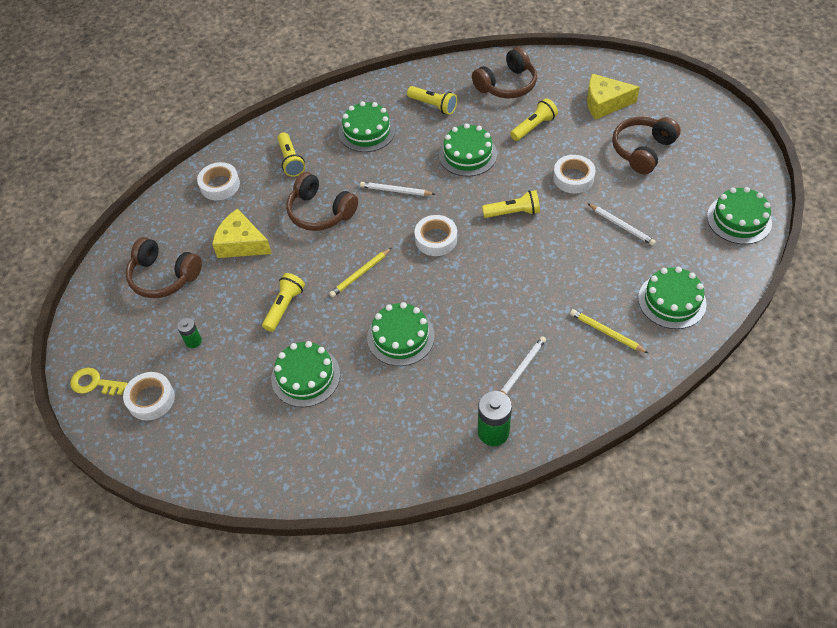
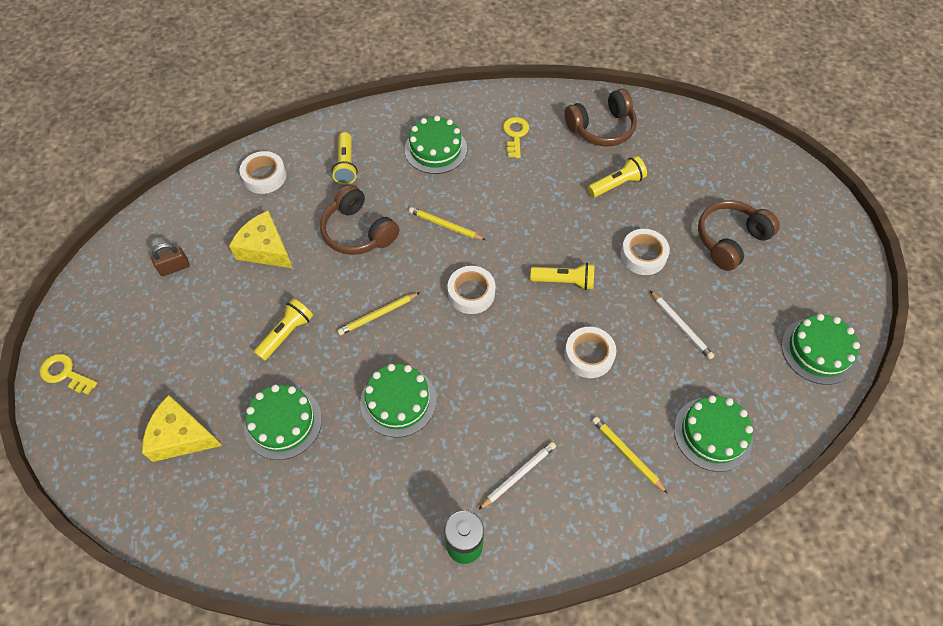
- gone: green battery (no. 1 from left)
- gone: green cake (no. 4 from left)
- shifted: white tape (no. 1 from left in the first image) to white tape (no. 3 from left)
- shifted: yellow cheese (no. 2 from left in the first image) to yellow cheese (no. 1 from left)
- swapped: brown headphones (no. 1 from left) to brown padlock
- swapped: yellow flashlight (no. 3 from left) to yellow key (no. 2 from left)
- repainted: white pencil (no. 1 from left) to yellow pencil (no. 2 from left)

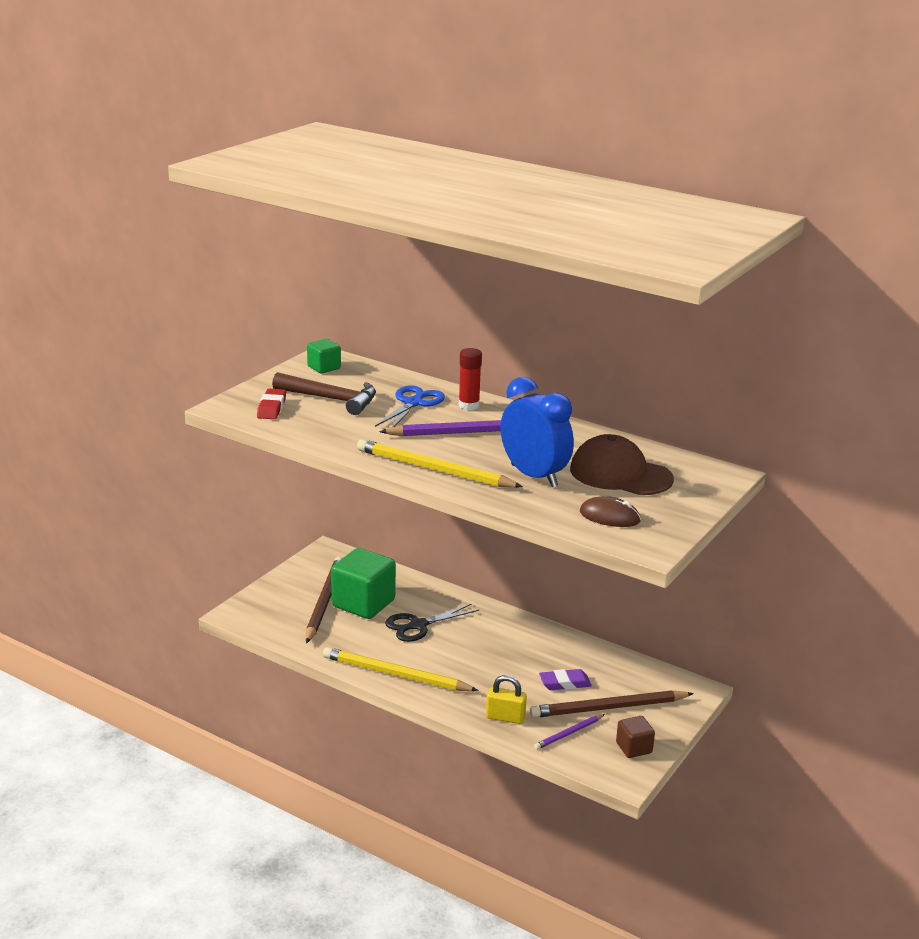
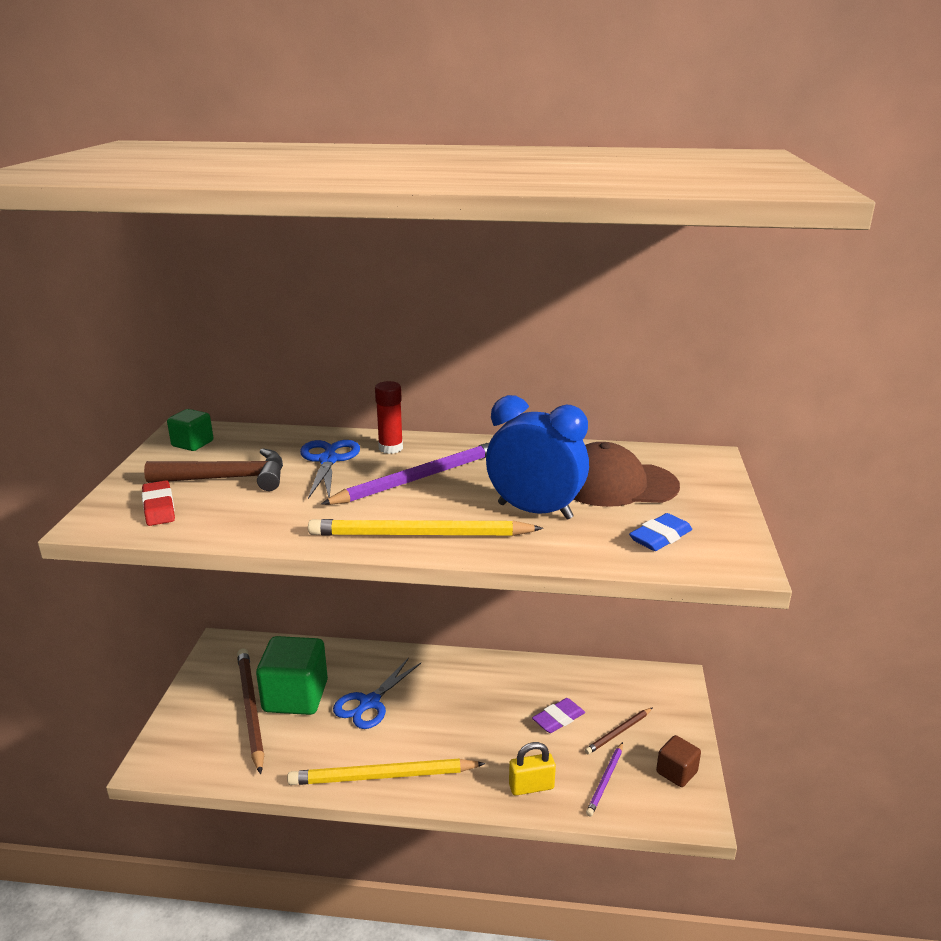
- swapped: brown mouse to blue eraser
- repainted: black scissors to blue scissors (no. 2 from left)
- scaled: brown pencil (no. 2 from left) x0.52

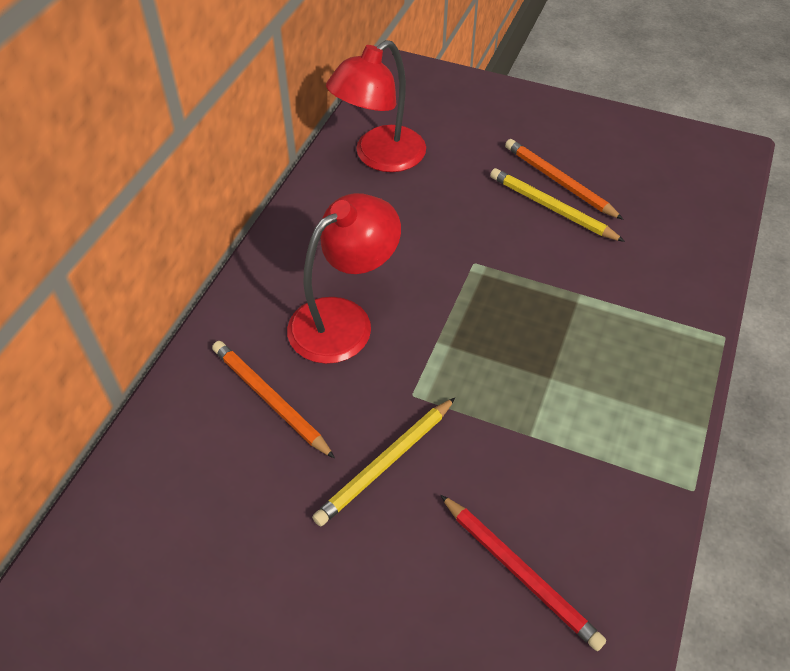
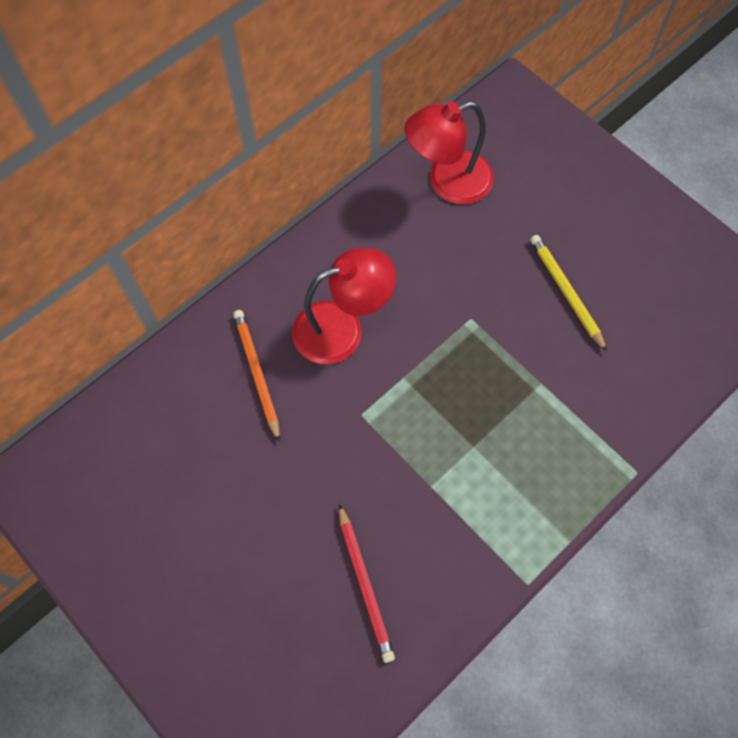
- gone: yellow pencil (no. 1 from left)
- gone: orange pencil (no. 2 from left)

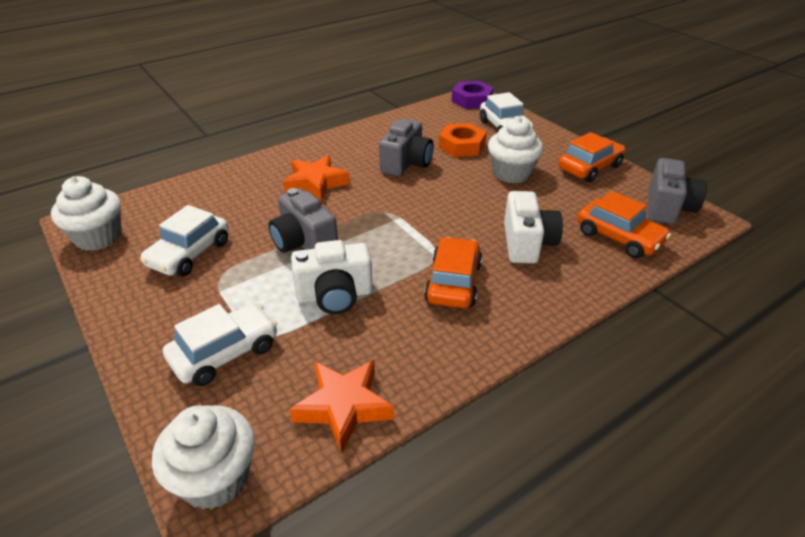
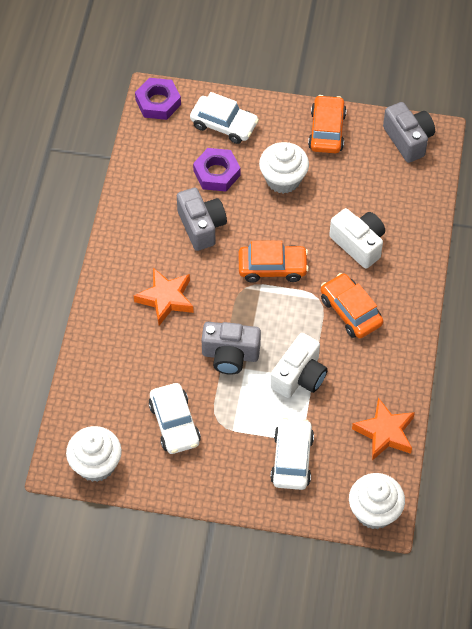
- shifted: orange car (no. 3 from left in the first image) to orange car (no. 1 from left)
- repainted: orange nut to purple nut (no. 2 from left)

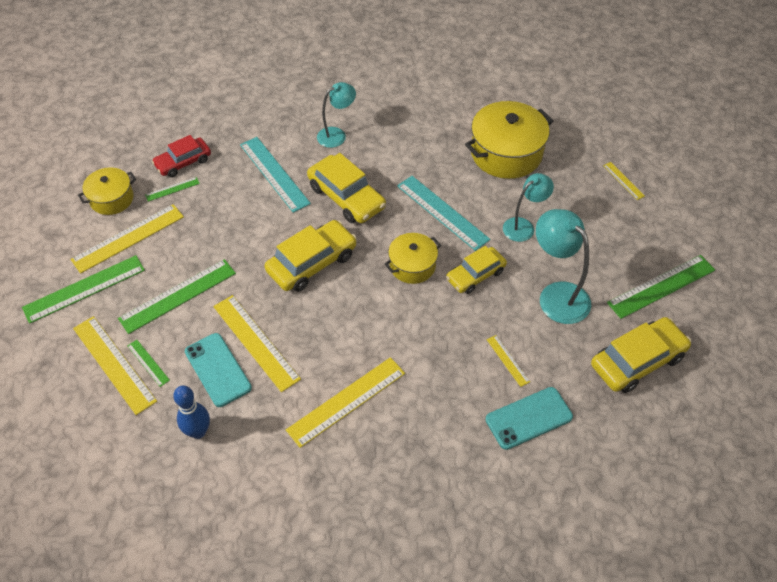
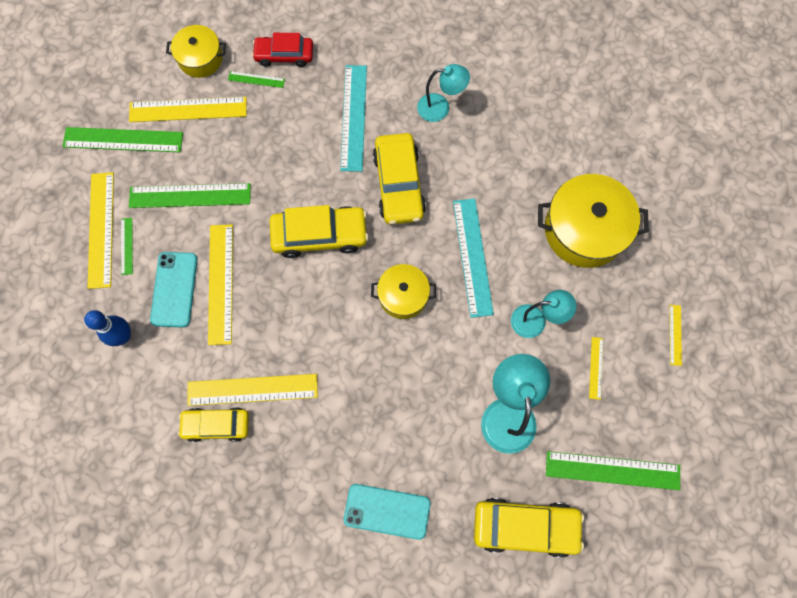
- shifted: yellow car (no. 3 from left in the first image) to yellow car (no. 1 from left)
- shifted: yellow ruler (no. 5 from left)

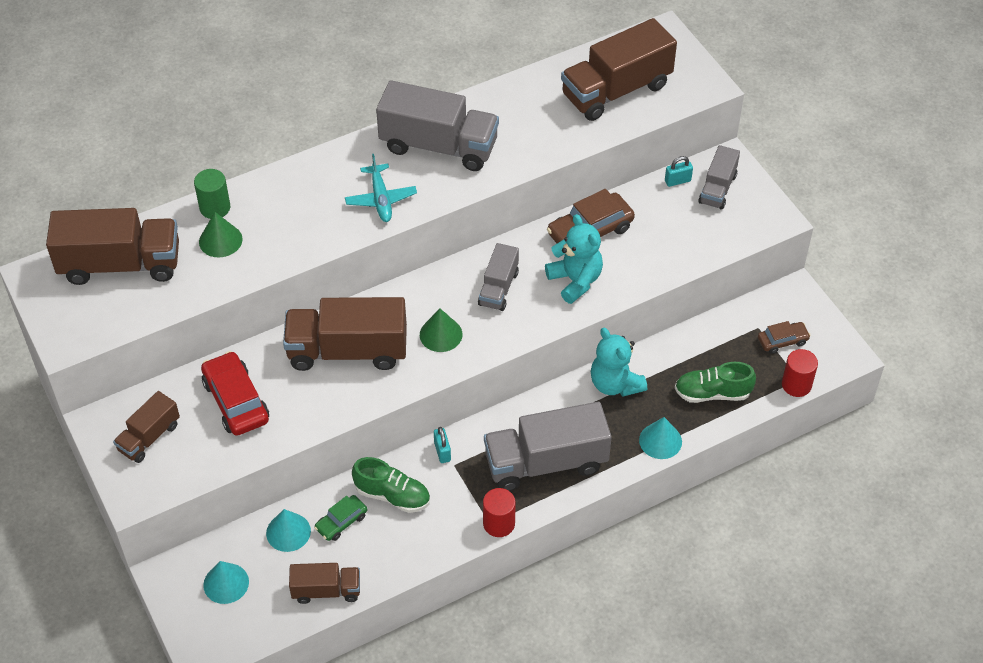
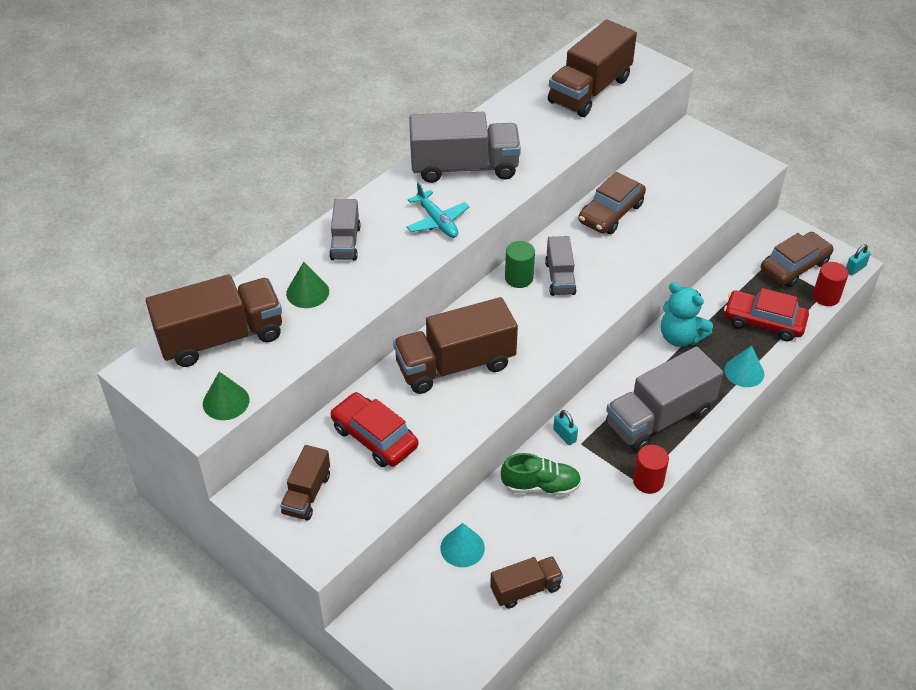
- gone: turquoise cone (no. 1 from left)
- gone: green car
- gone: turquoise teddy bear (no. 1 from left)
- shifted: green cylinder
- shifted: green cone (no. 2 from left in the first image) to green cone (no. 1 from left)
- shifted: turquoise padlock (no. 2 from left)
- shifted: grey truck (no. 4 from left in the first image) to grey truck (no. 1 from left)
- swapped: green shoe (no. 2 from left) to red car (no. 2 from left)
- scaled: brown car (no. 2 from left) x1.73

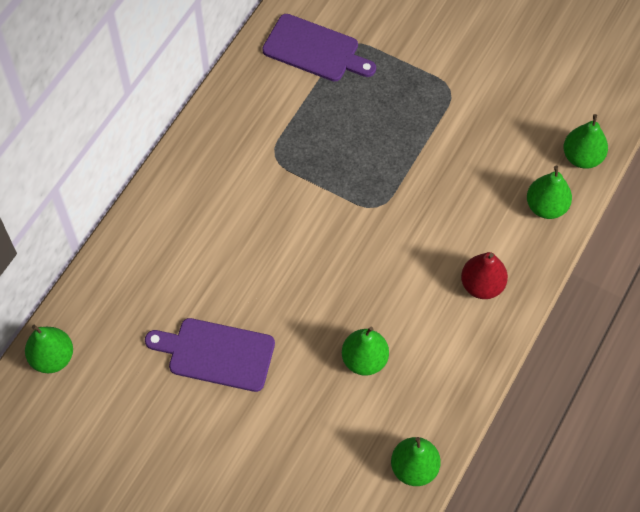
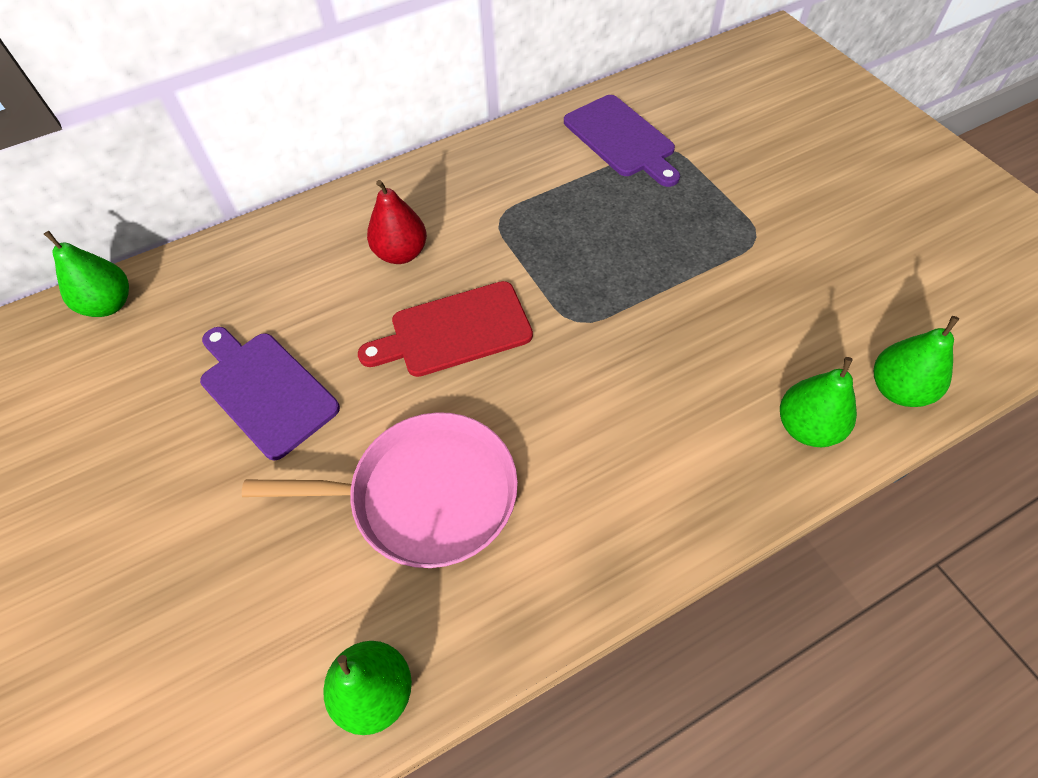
- new: red cutting board
- shifted: red pear
- swapped: green pear (no. 2 from left) to pink pan

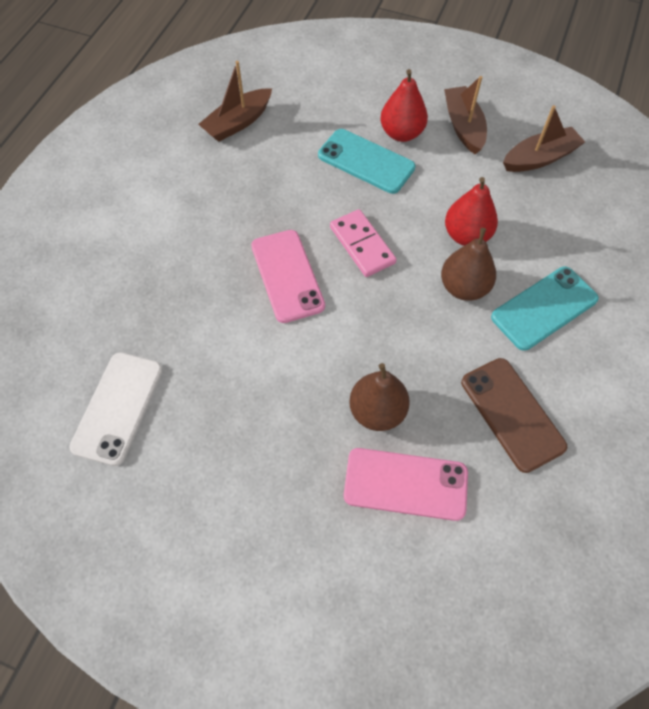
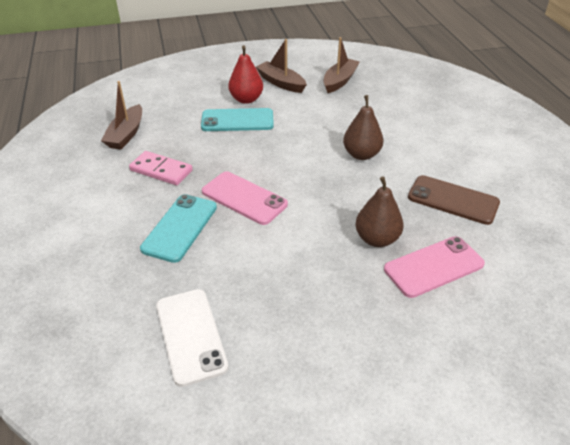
- gone: red pear (no. 2 from left)
- shifted: pink domino
- shifted: turquoise phone (no. 2 from left in the first image) to turquoise phone (no. 1 from left)

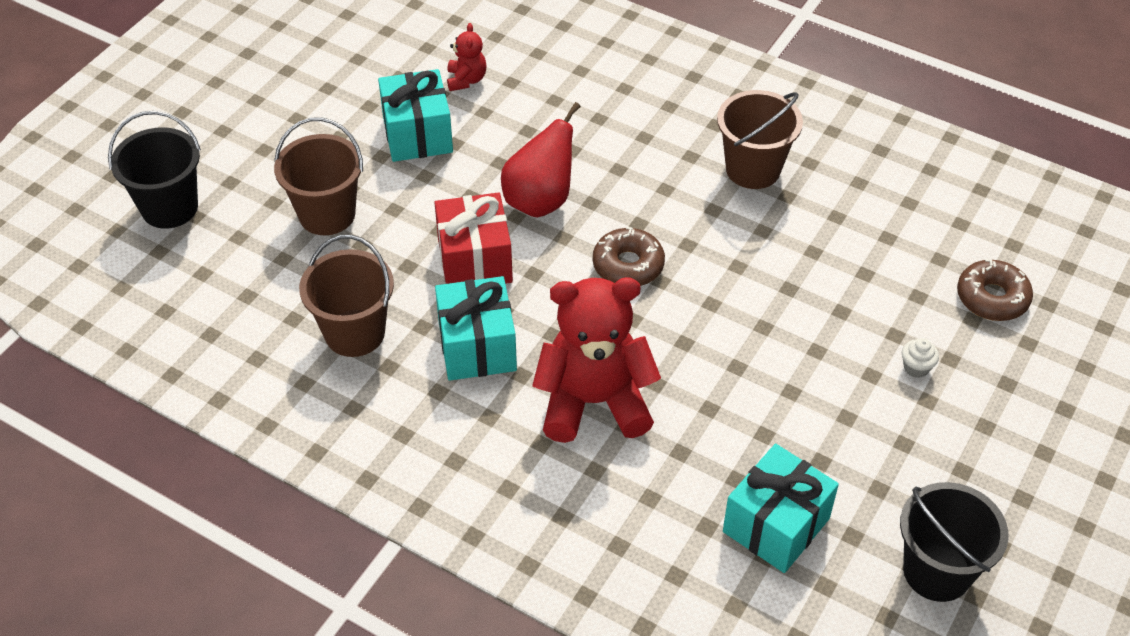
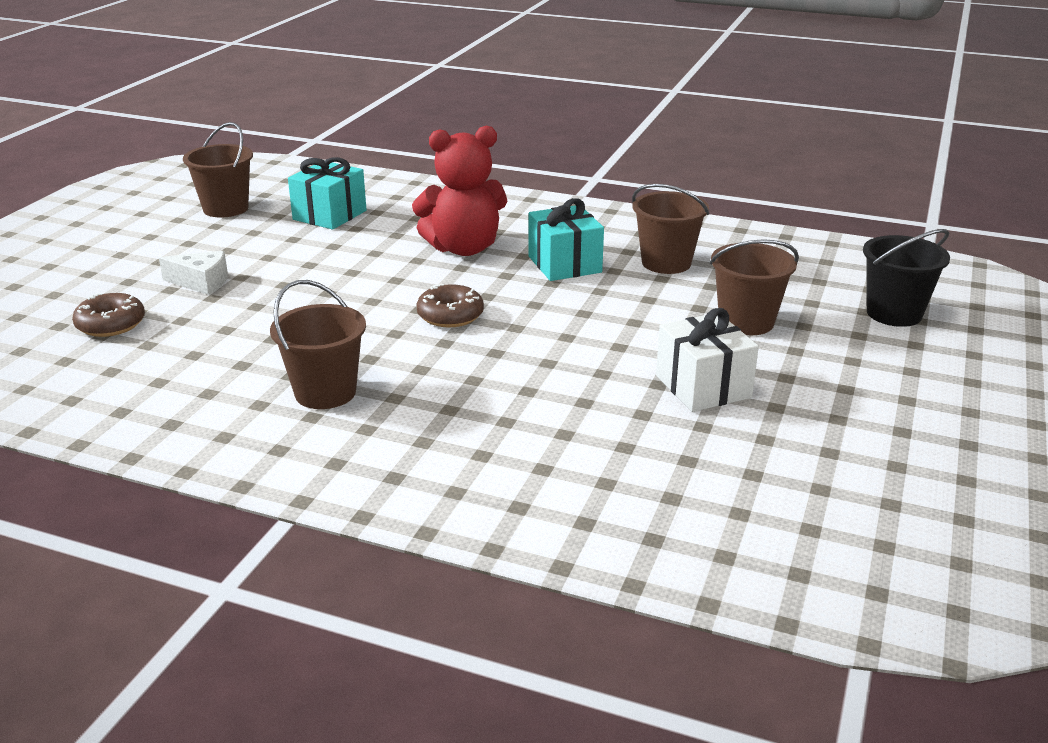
- gone: red gift
- gone: red teddy bear (no. 1 from left)
- gone: red pear
- swapped: white cupcake to white cheese
- repainted: turquoise gift (no. 1 from left) to white gift
- repainted: black bucket (no. 2 from left) to brown bucket (no. 1 from left)

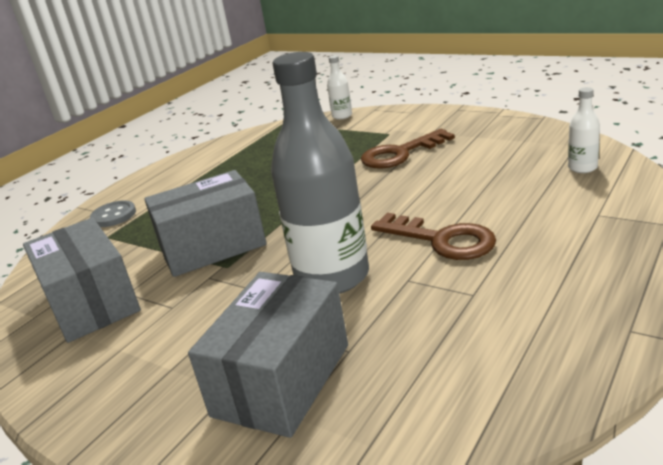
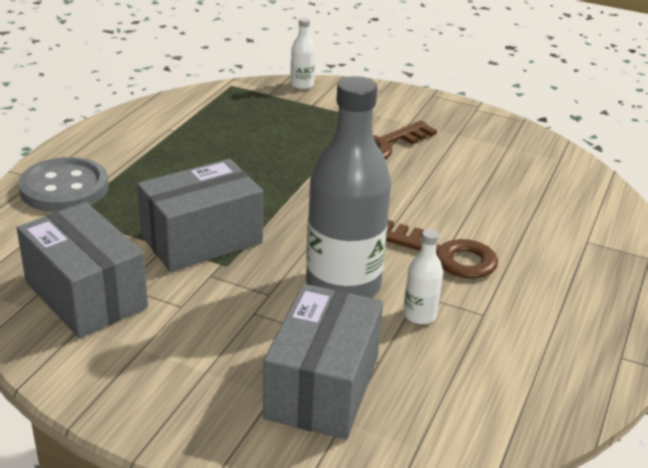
- shifted: white bottle (no. 2 from left)
- scaled: grey button x1.70

